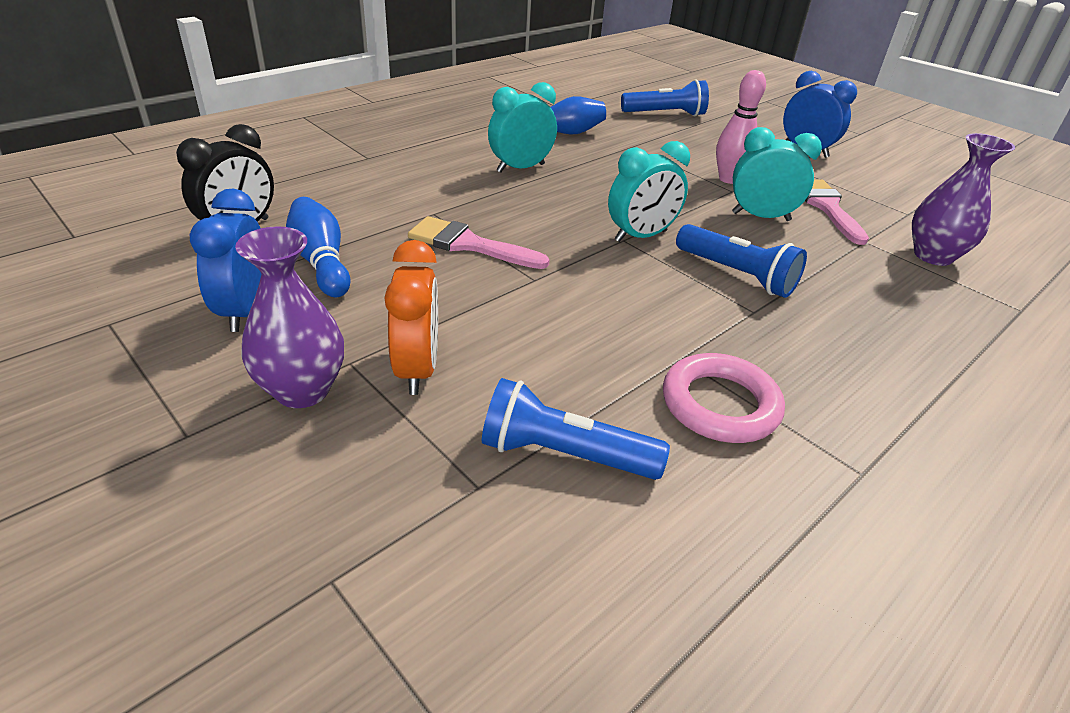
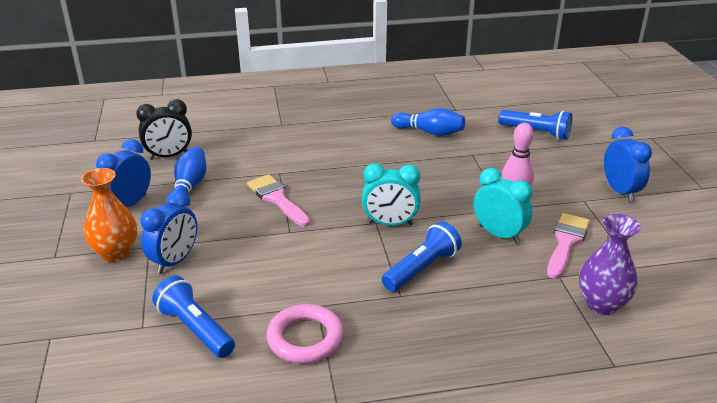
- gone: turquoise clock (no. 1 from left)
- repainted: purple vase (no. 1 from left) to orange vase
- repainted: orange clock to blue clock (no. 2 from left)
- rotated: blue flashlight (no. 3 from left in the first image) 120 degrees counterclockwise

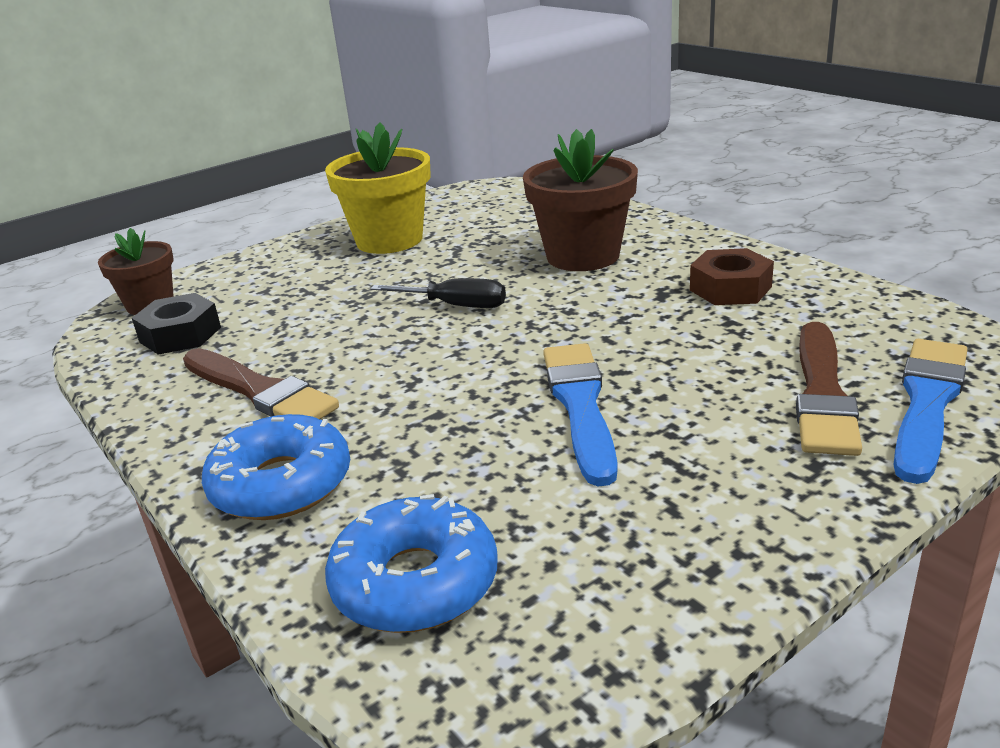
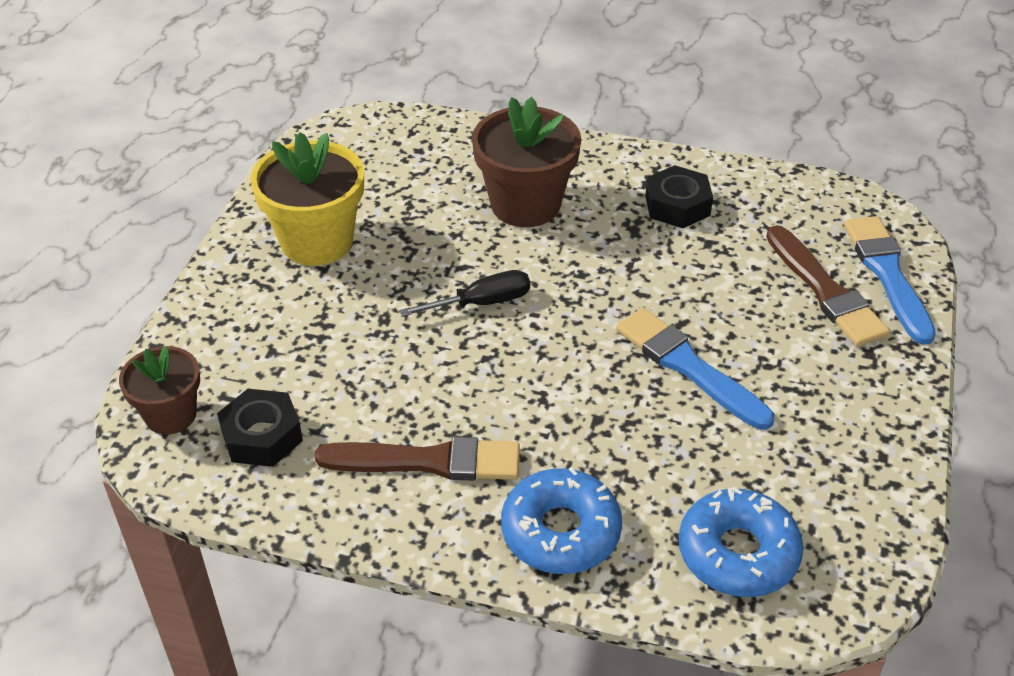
- repainted: brown nut to black nut (no. 2 from left)

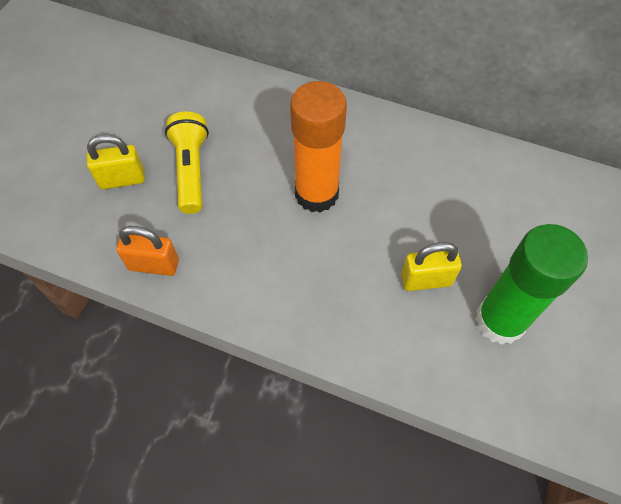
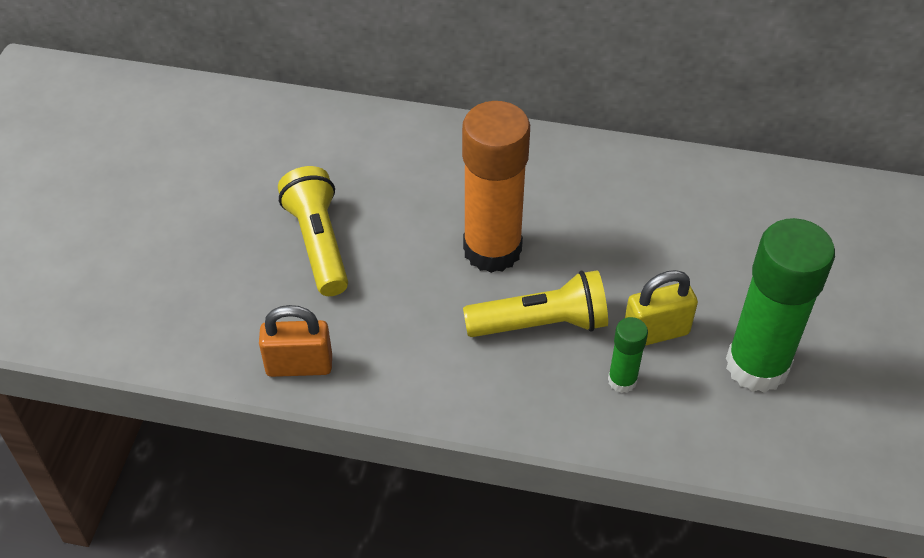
- gone: yellow padlock (no. 1 from left)
- new: yellow flashlight (no. 2 from left)
- new: green glue stick (no. 1 from left)

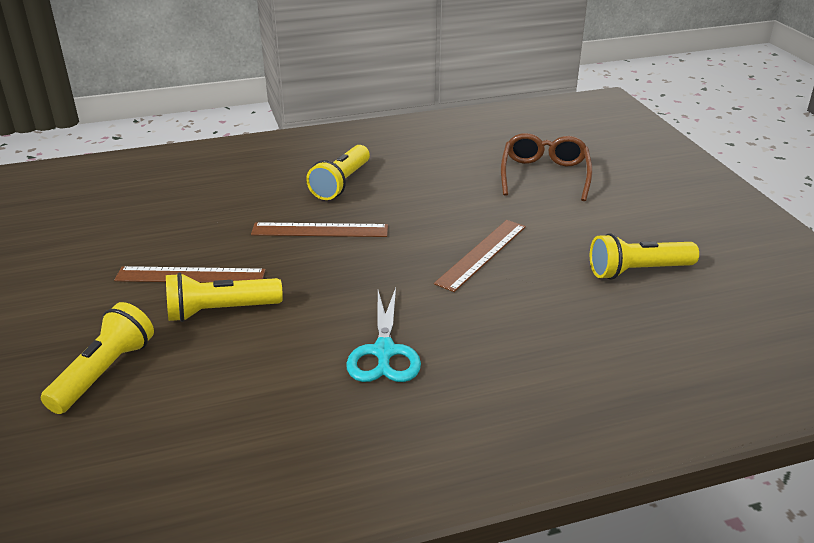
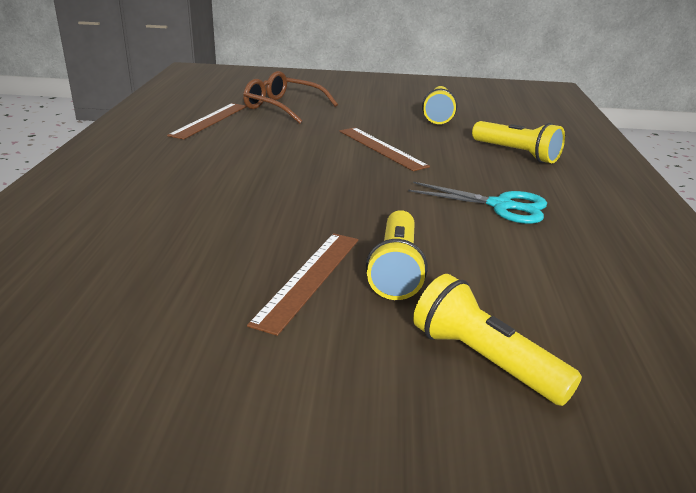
- shifted: brown ruler (no. 2 from left in the first image) to brown ruler (no. 1 from left)
- shifted: yellow flashlight (no. 3 from left in the first image) to yellow flashlight (no. 4 from left)

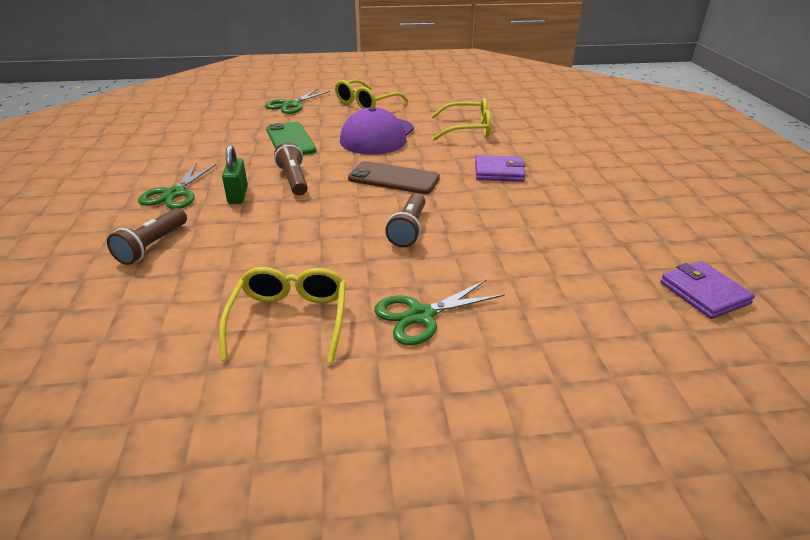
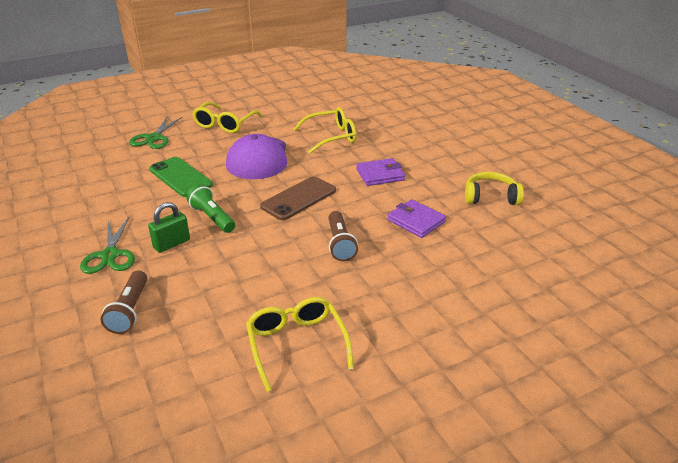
- gone: green scissors (no. 3 from left)
- new: yellow headphones
- shifted: purple wallet (no. 2 from left)
- repainted: brown flashlight (no. 2 from left) to green flashlight
- rotated: green padlock 75 degrees clockwise
- rotated: brown phone 45 degrees counterclockwise

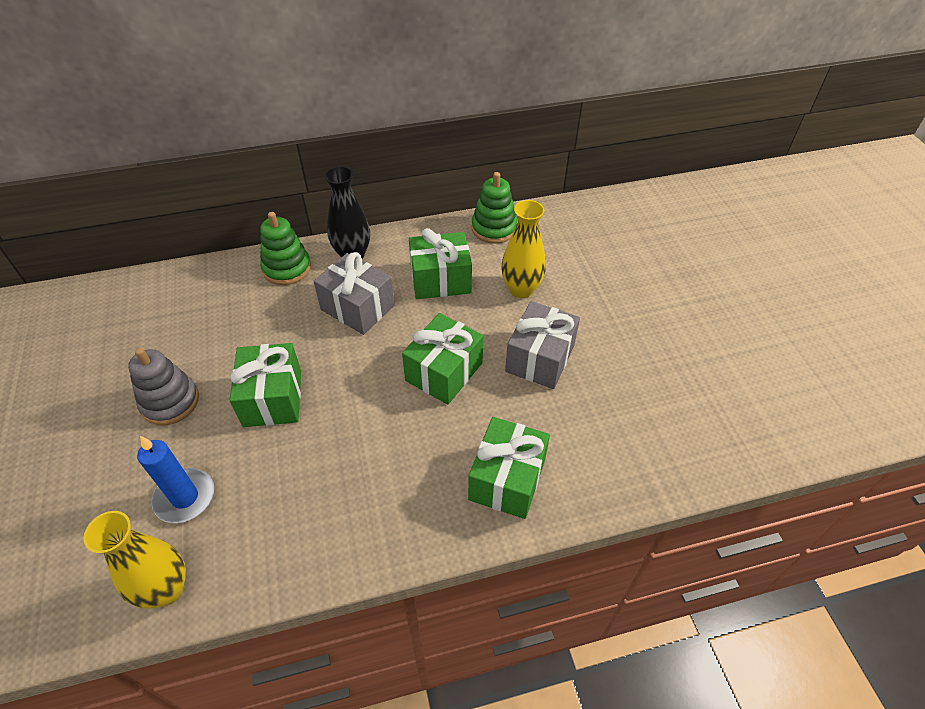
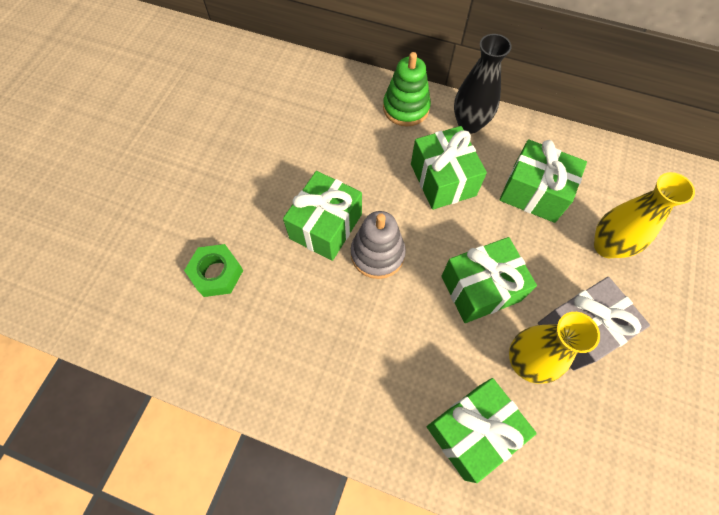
- gone: green stacking toy (no. 2 from left)
- shifted: yellow vase (no. 1 from left)
- shifted: grey stacking toy
- swapped: blue candle to green nut
- repainted: grey gift (no. 1 from left) to green gift (no. 2 from left)

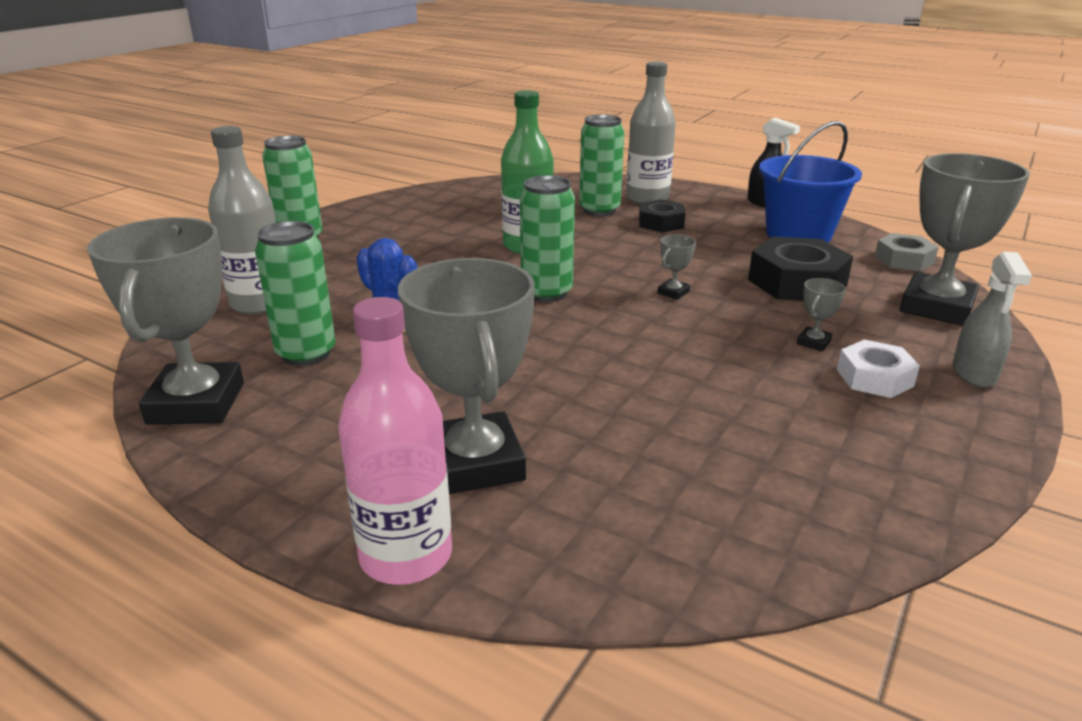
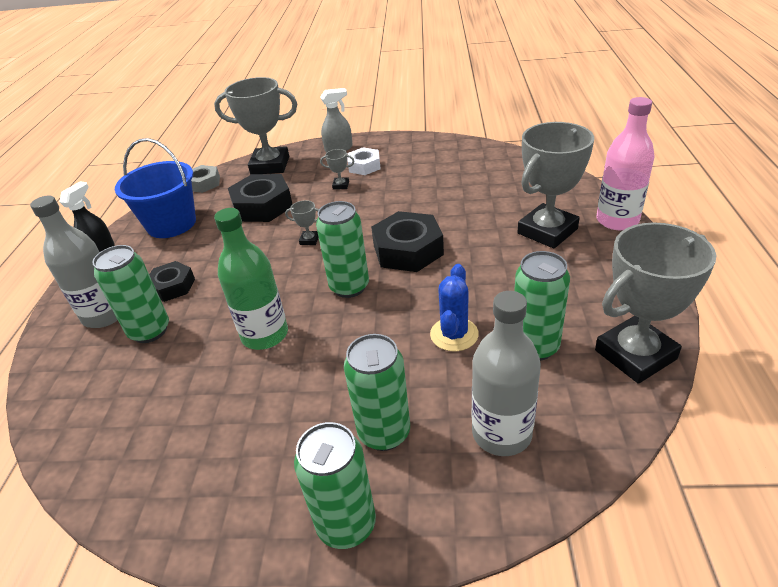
- new: green can (no. 4 from left)
- new: black nut (no. 3 from left)

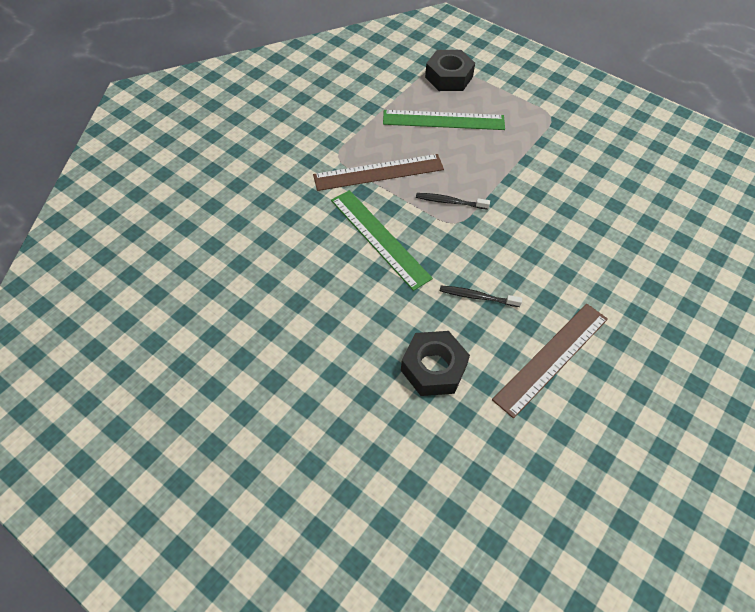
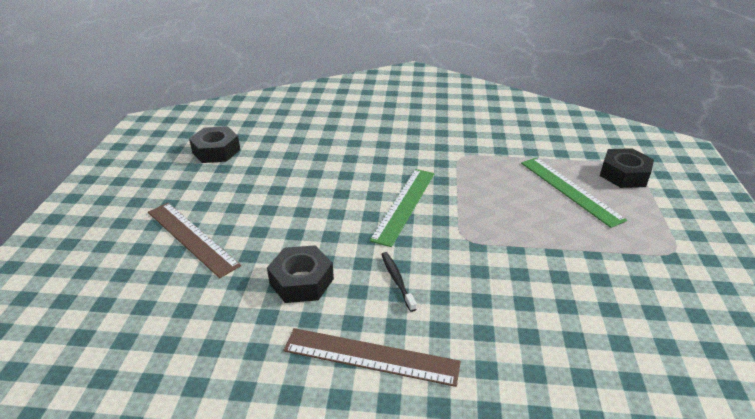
- gone: black toothbrush (no. 1 from left)
- new: black nut (no. 1 from left)
- shifted: brown ruler (no. 1 from left)

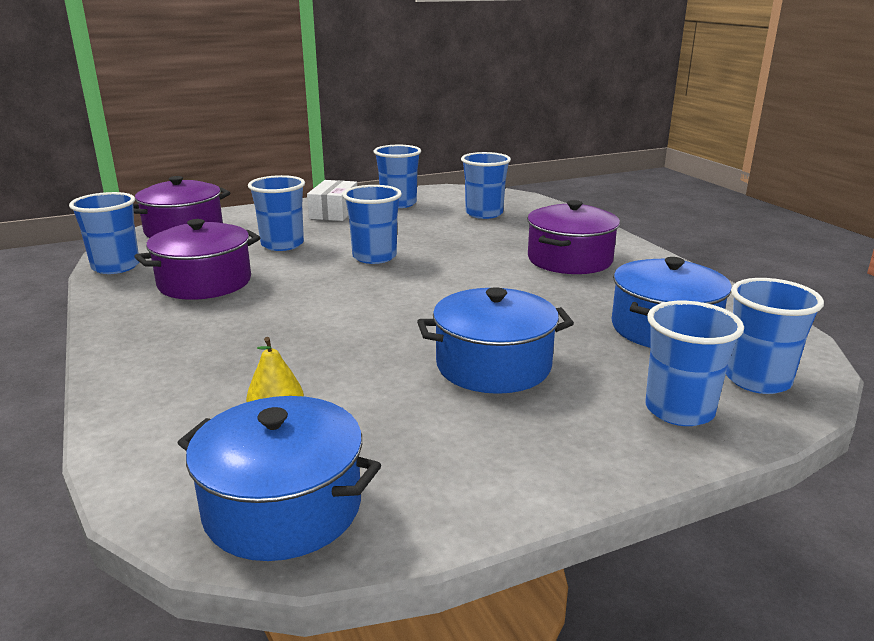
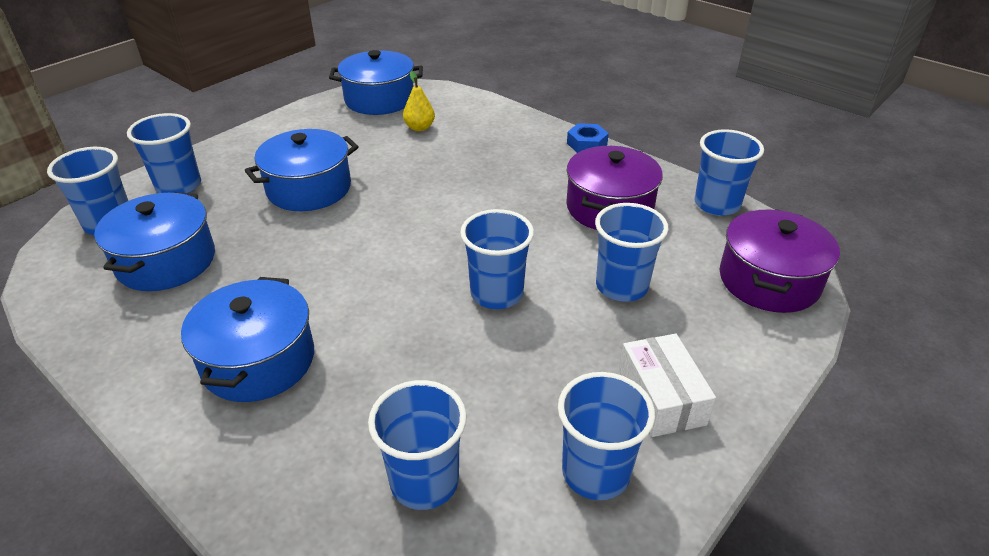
- new: blue nut
- repainted: purple pot (no. 3 from left) to blue pot (no. 2 from left)

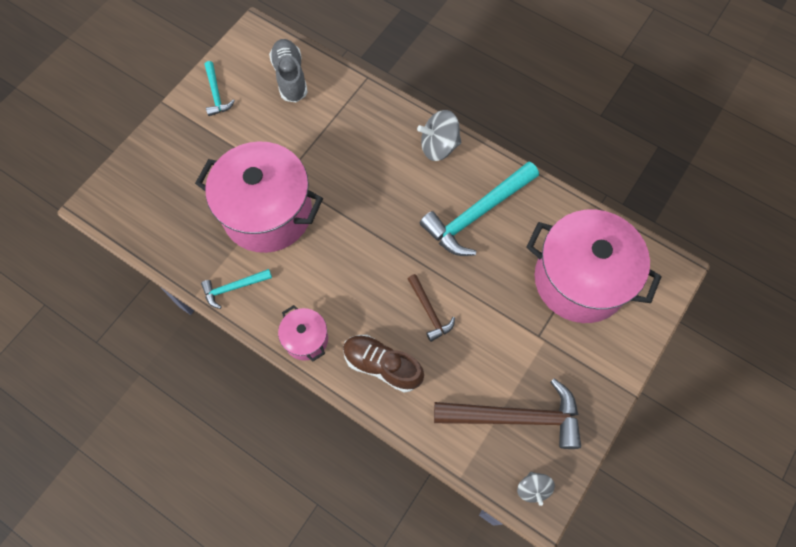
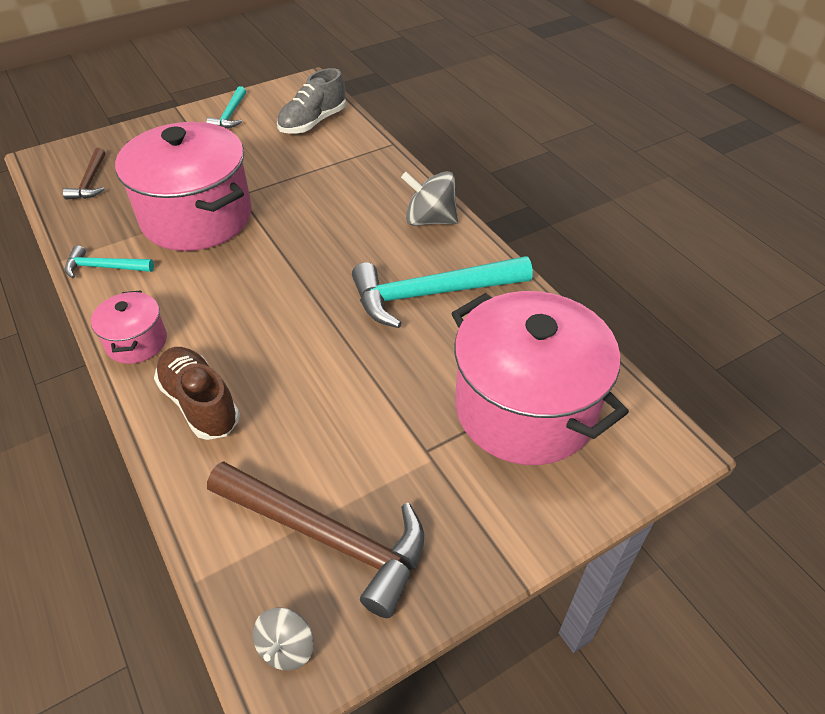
- shifted: brown hammer (no. 1 from left)
- rotated: grey shoe 150 degrees counterclockwise

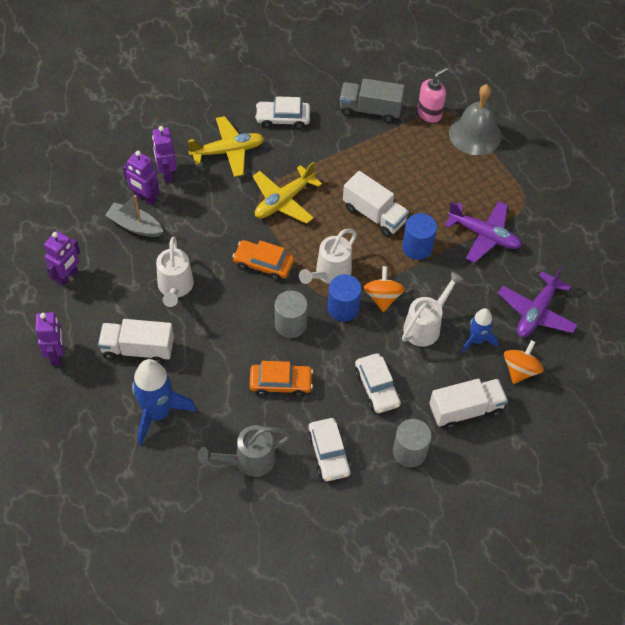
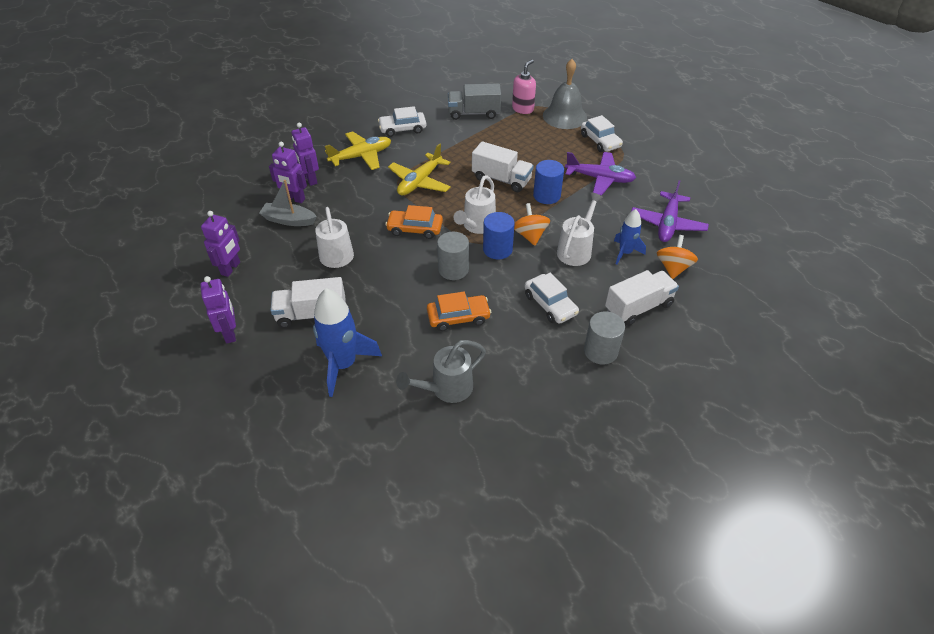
- shifted: white car (no. 2 from left in the first image) to white car (no. 3 from left)

